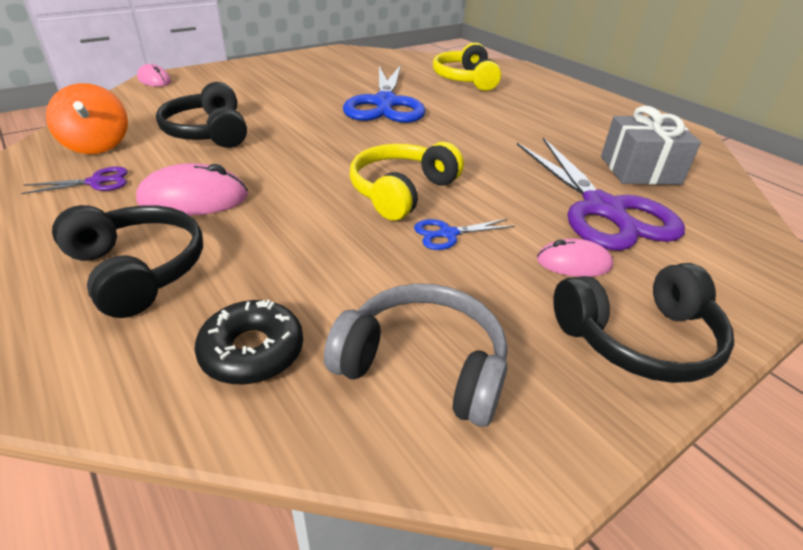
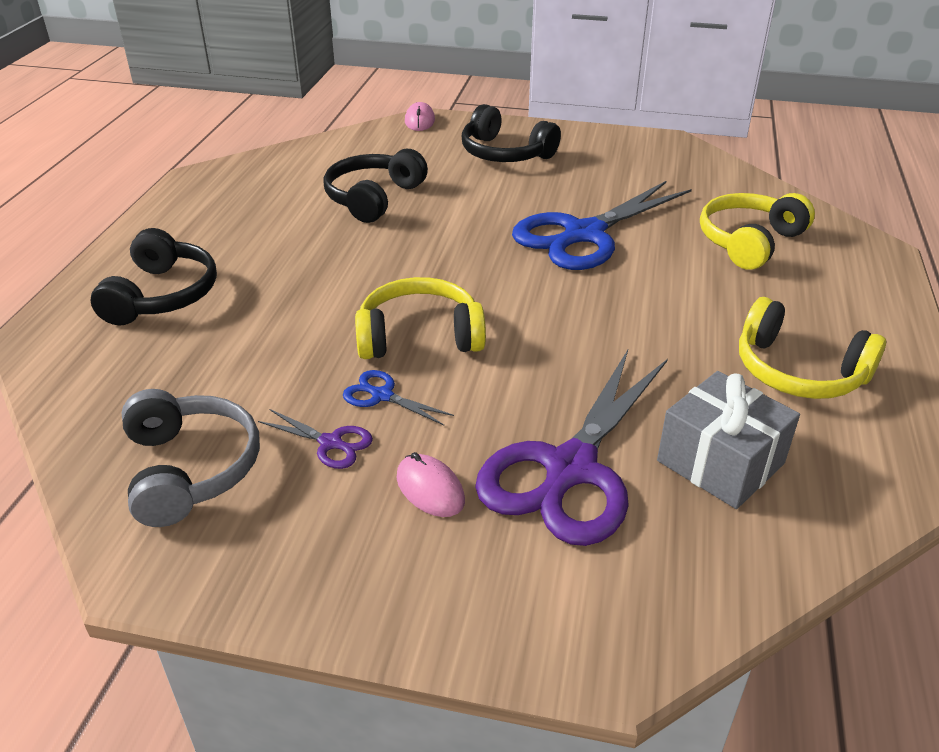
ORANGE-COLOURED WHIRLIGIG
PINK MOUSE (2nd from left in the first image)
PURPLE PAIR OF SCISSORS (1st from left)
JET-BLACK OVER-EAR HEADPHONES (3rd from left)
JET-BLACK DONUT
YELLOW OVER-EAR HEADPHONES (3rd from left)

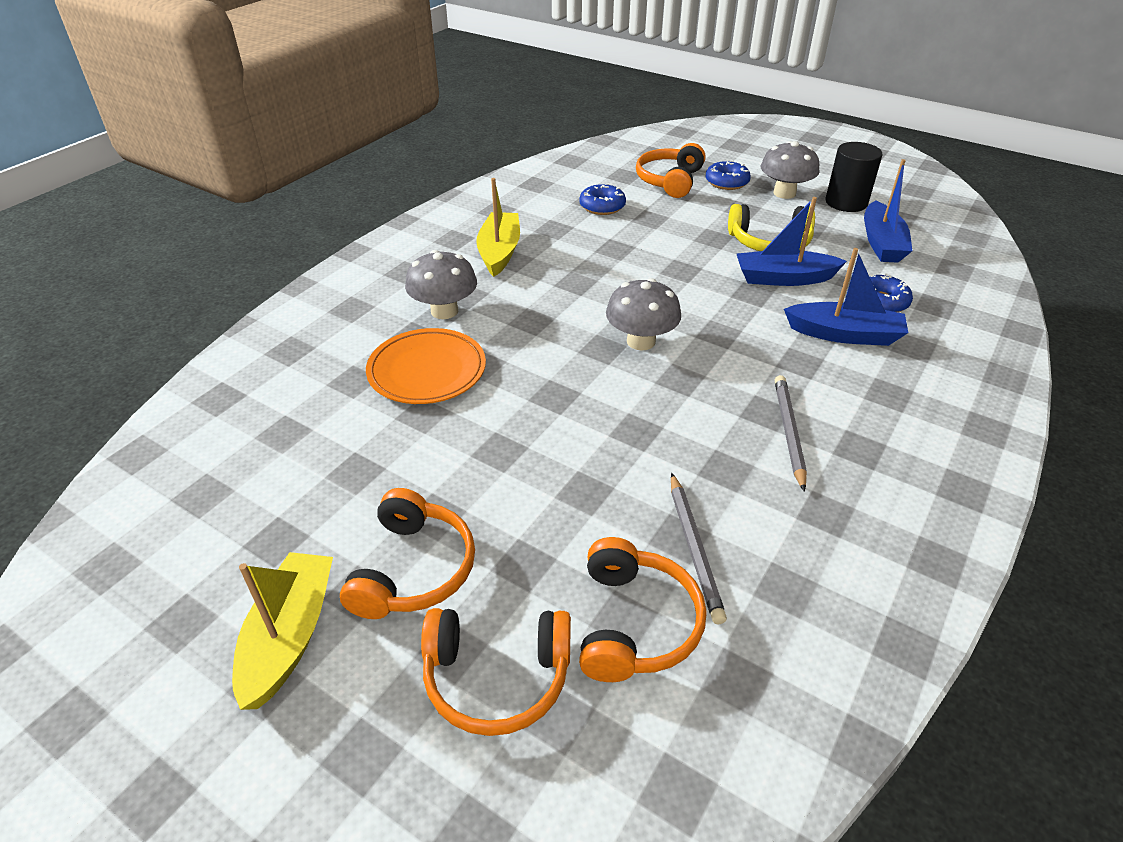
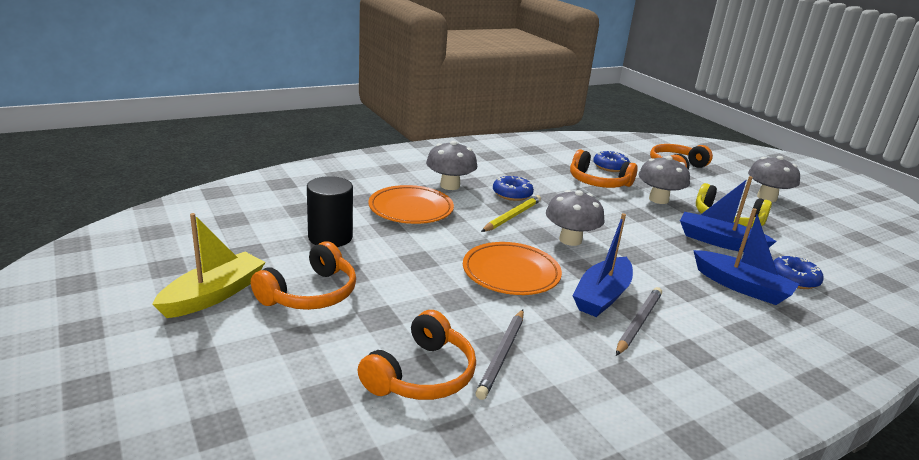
JET-BLACK SOLID CYLINDER
ROYAL BLUE SAILBOAT (1st from left)
ROYAL BLUE DONUT (1st from left)
YELLOW SAILBOAT (2nd from left in the first image)
ORANGE-COLOURED OVER-EAR HEADPHONES (3rd from left)
GREY TOADSTOOL (3rd from left)
YELLOW LEAD PENCIL
ORANGE-COLOURED FLAT DISH (2nd from left)

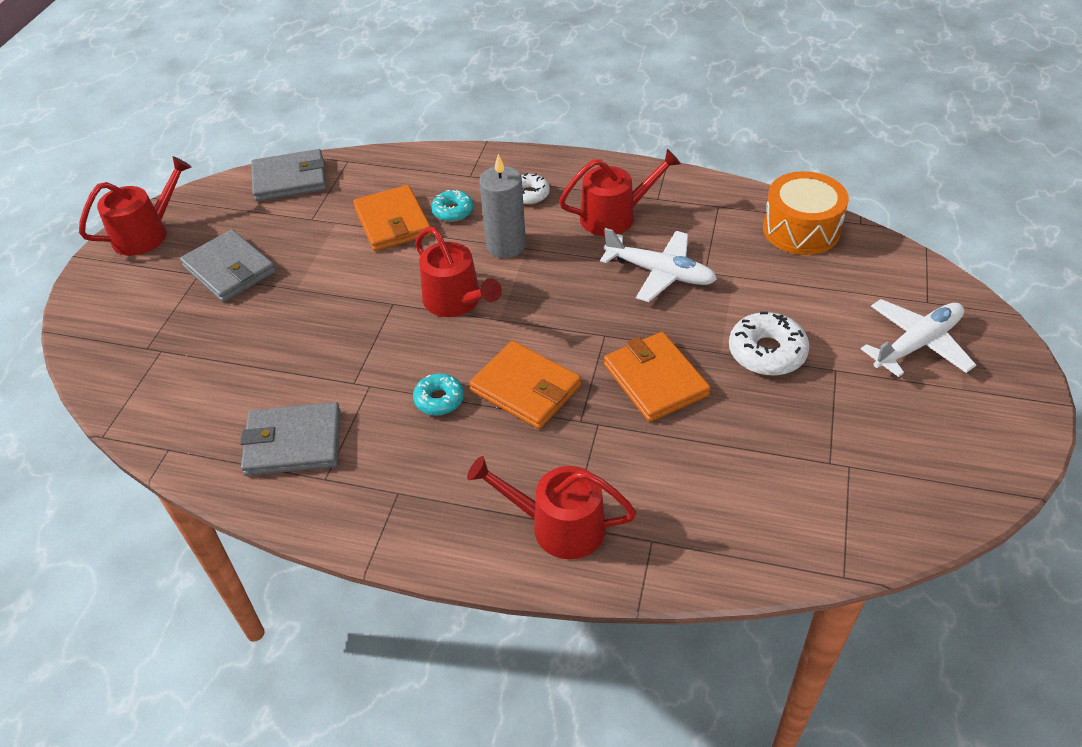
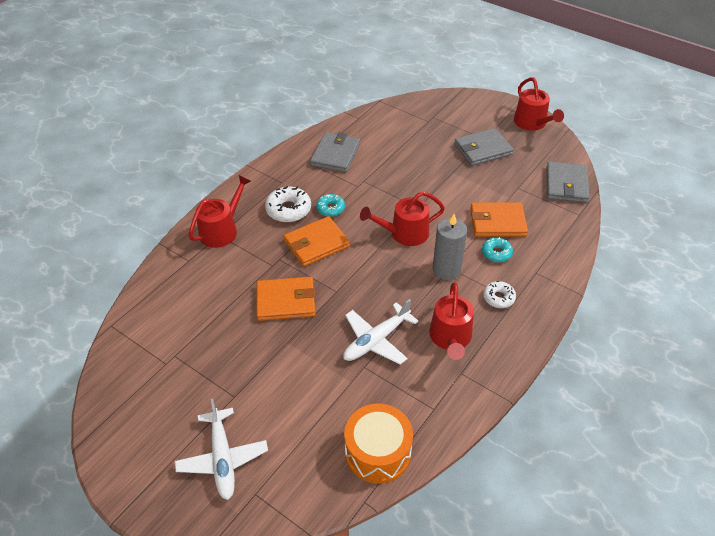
PURE WHITE DONUT (1st from left)

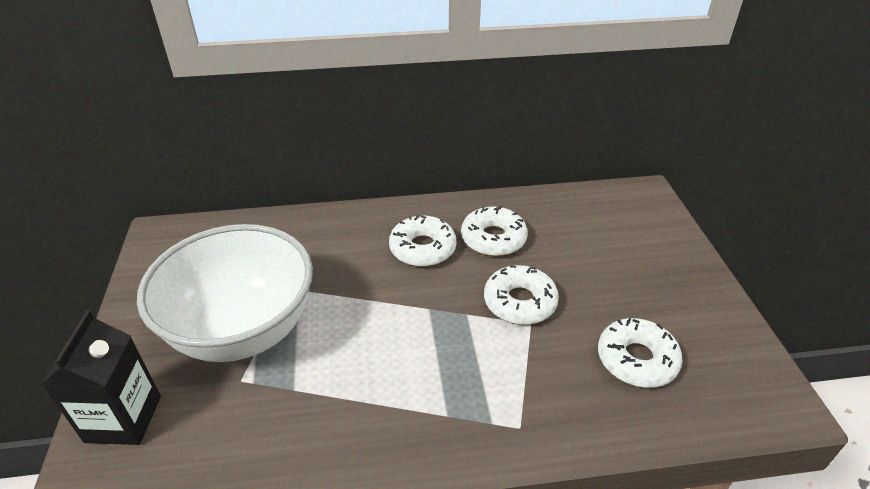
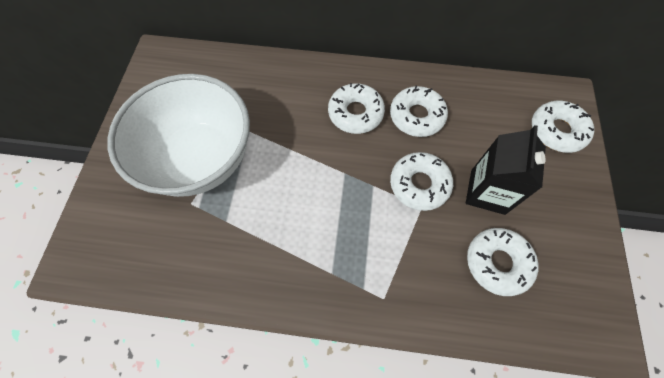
JET-BLACK JUICE CARTON
PURE WHITE DONUT (5th from left)

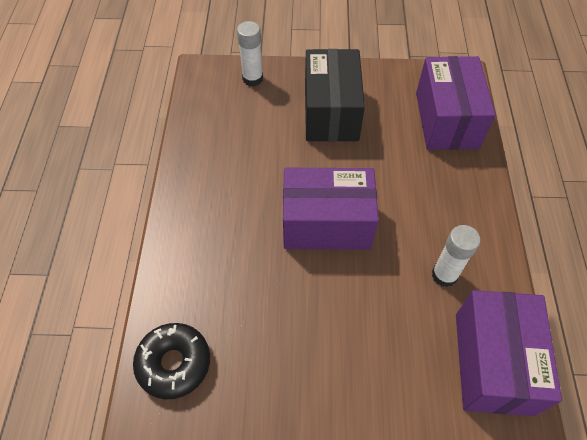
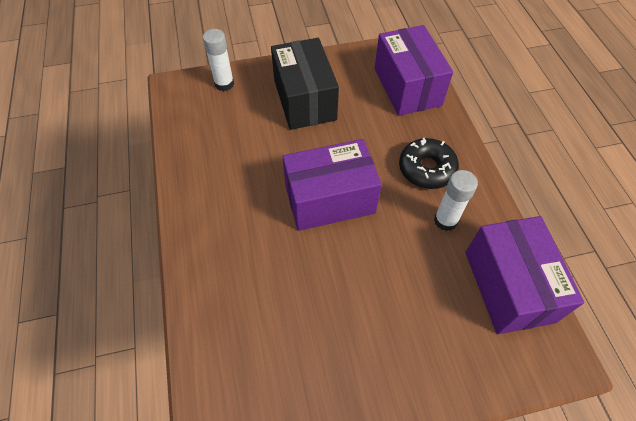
JET-BLACK DONUT

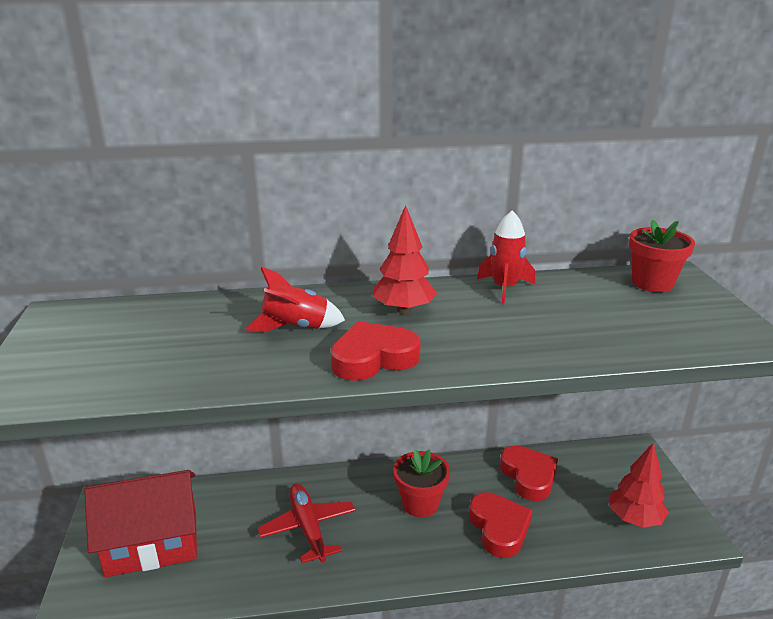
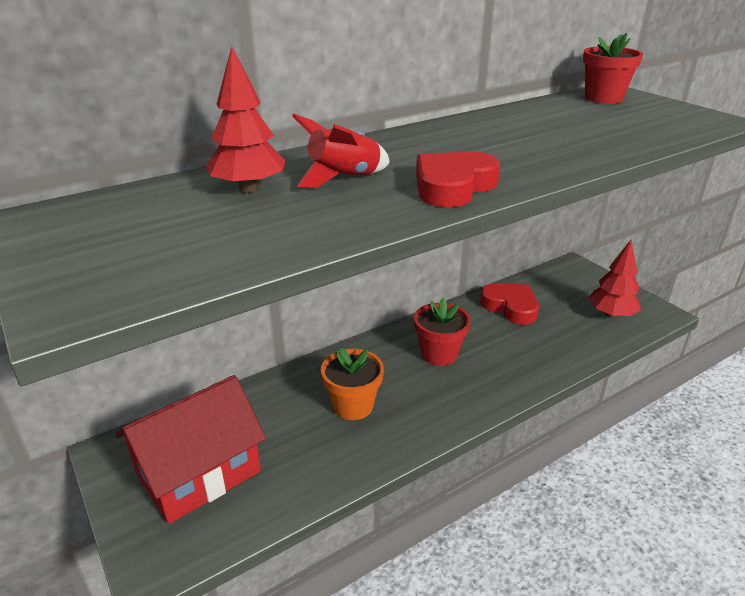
RED FIR TREE (1st from left)
RED SPACESHIP (2nd from left in the first image)
ORANGE-COLOURED FLOWER POT
RED LOVE HEART (2nd from left in the first image)

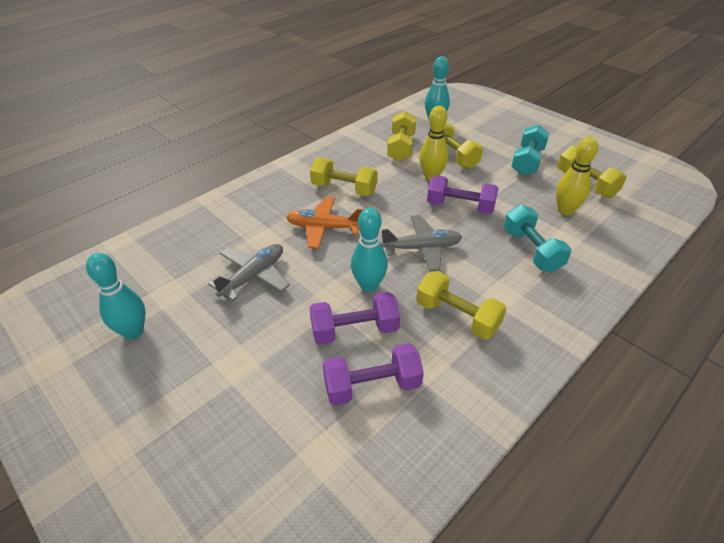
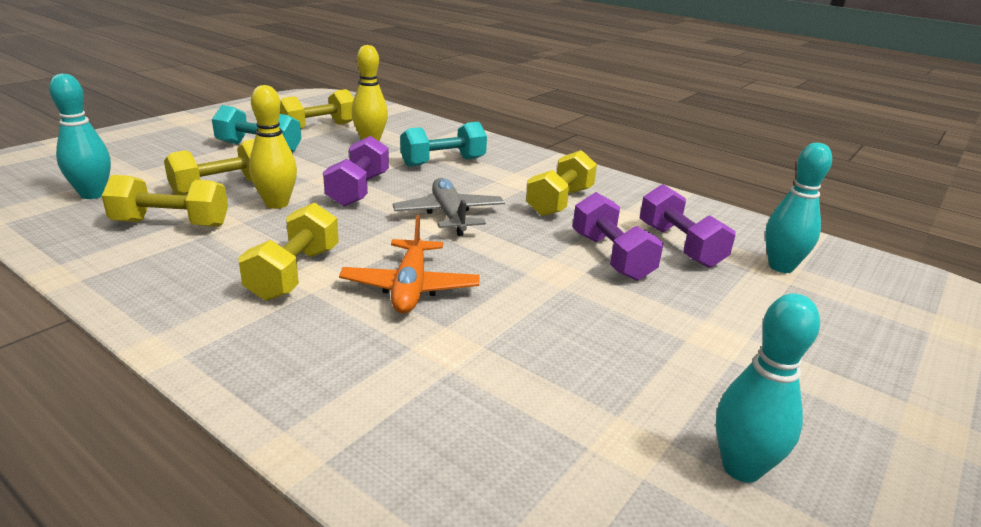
AQUA BOWLING PIN (3rd from left)
GREY PLANE (1st from left in the first image)

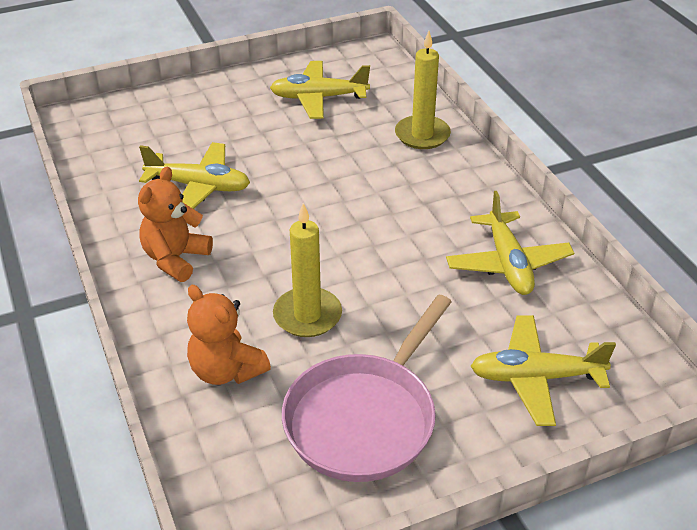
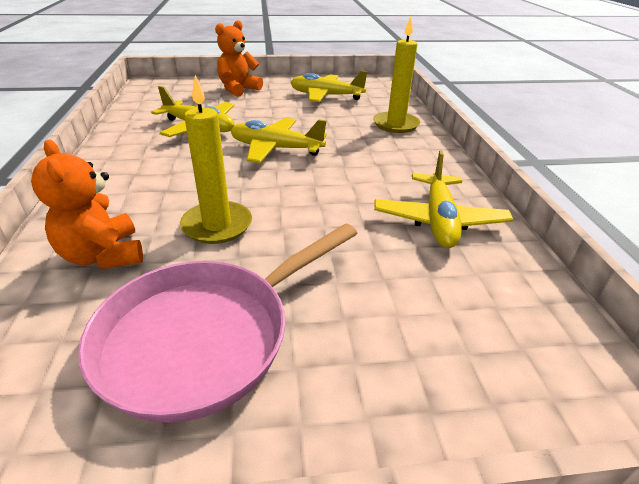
ORANGE-COLOURED TEDDY (2nd from left)
YELLOW PLANE (2nd from left)

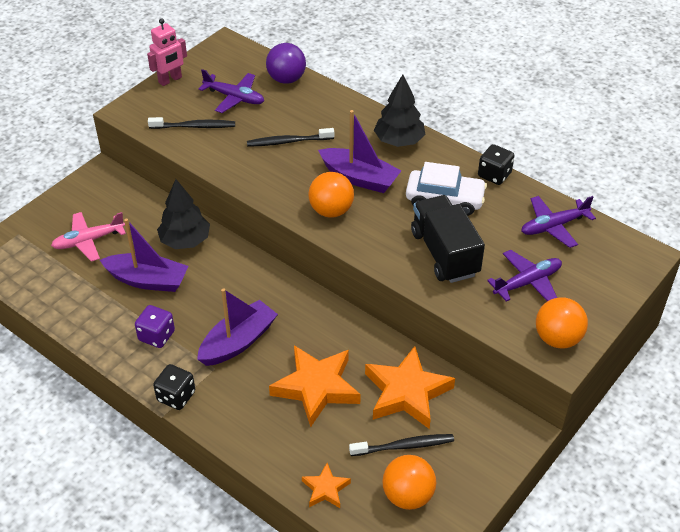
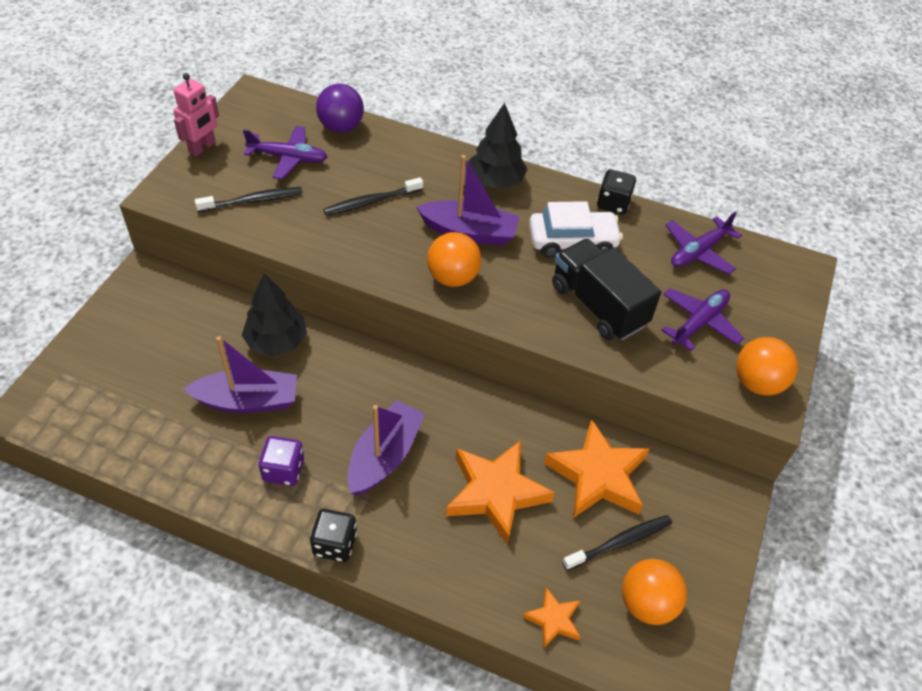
PINK PLANE

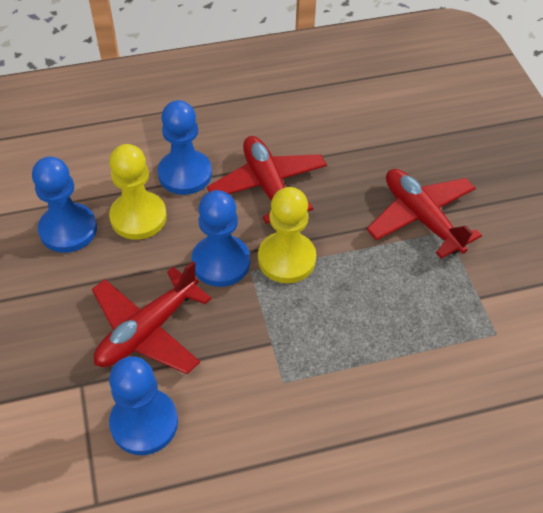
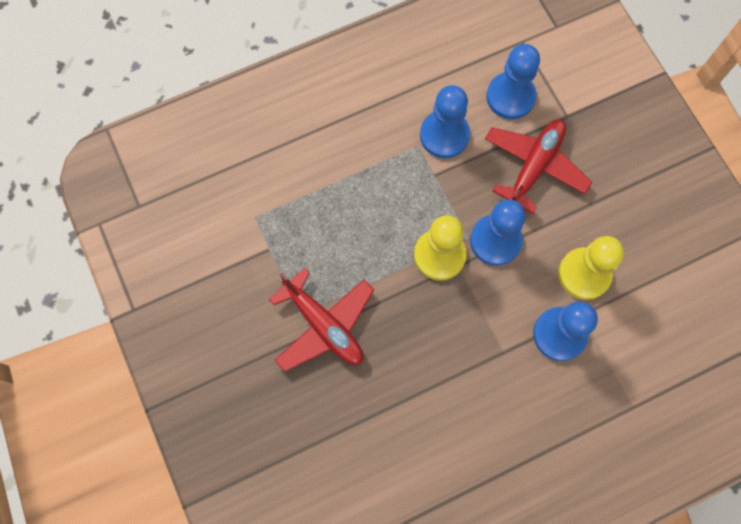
RED PLANE (2nd from left in the first image)
ROYAL BLUE GAME PAWN (1st from left)

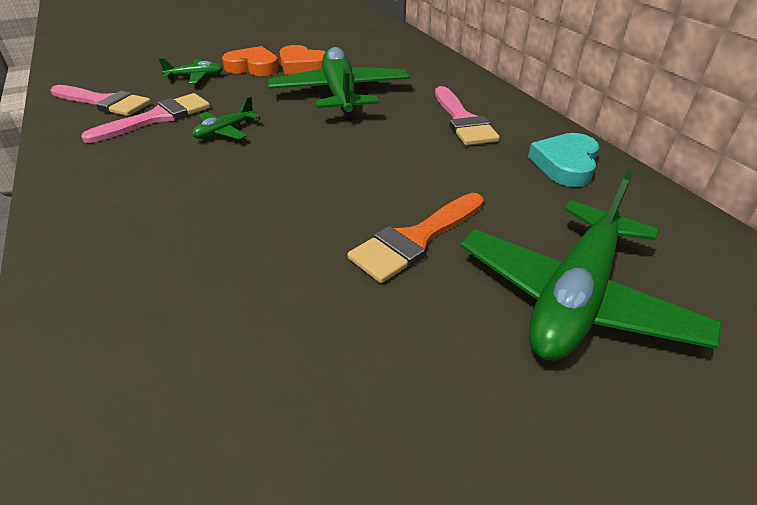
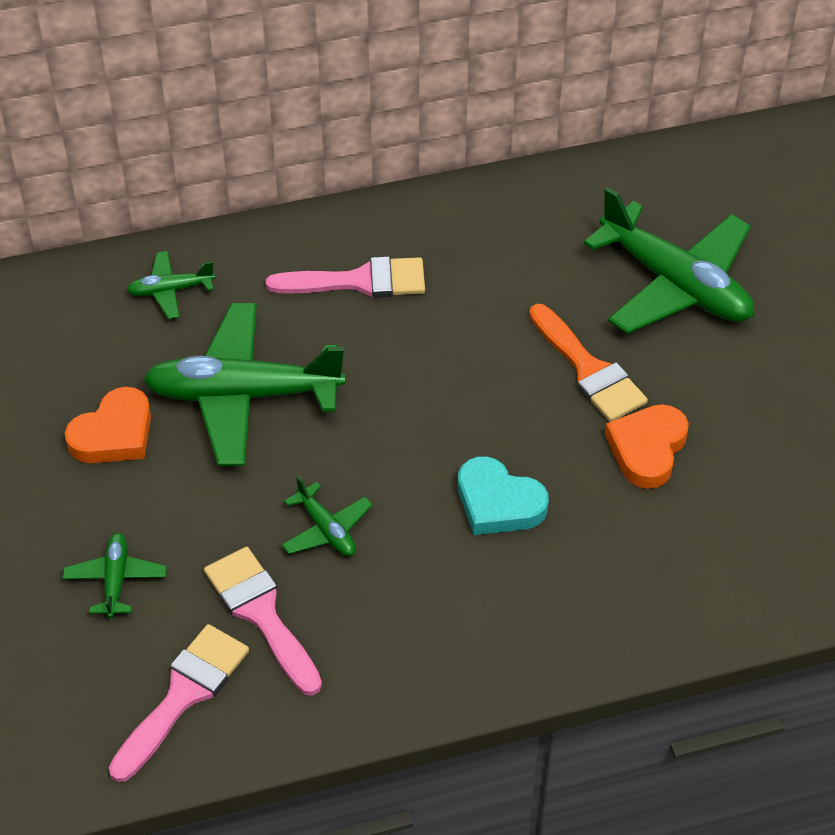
ORANGE-COLOURED LOVE HEART (2nd from left)
AQUA LOVE HEART
GREEN PLANE (2nd from left)

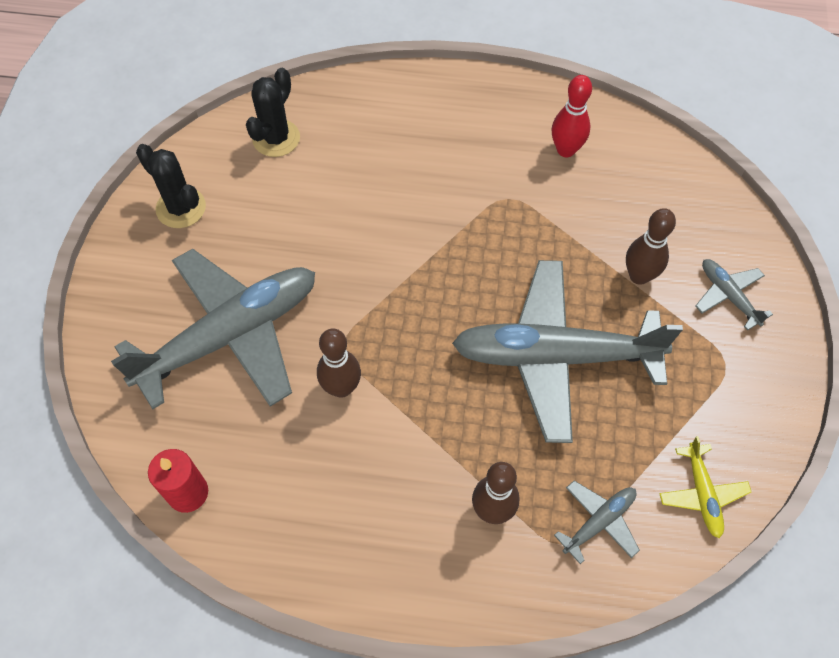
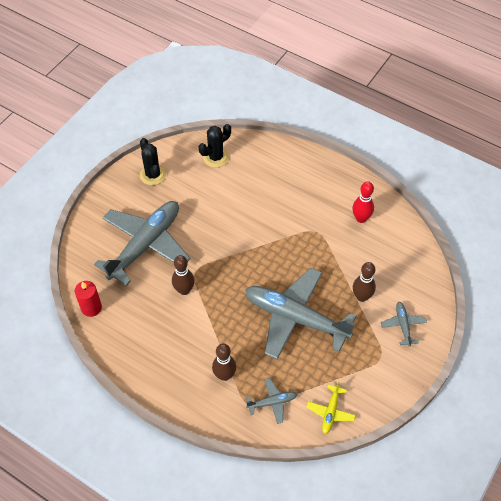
GREY PLANE (1st from left)

